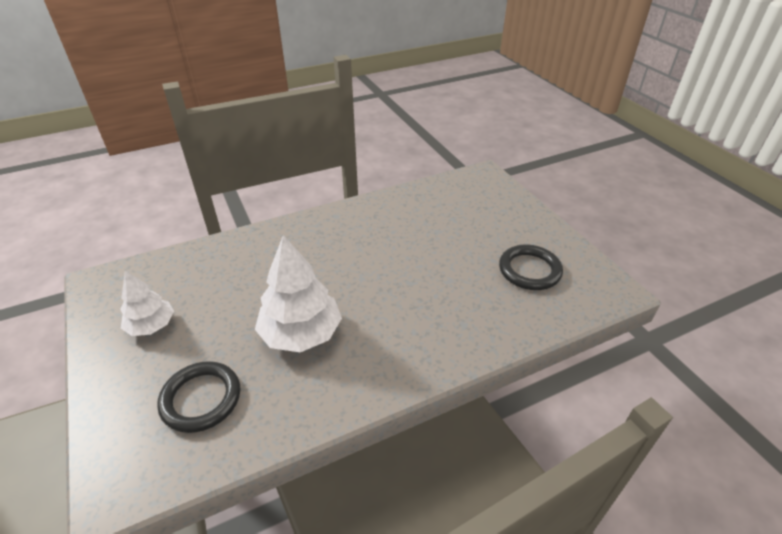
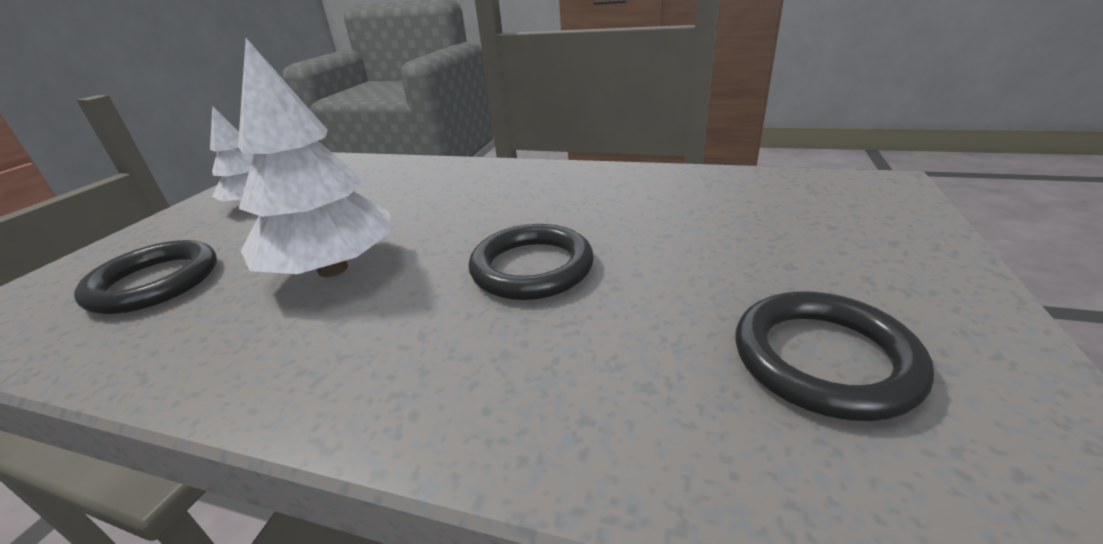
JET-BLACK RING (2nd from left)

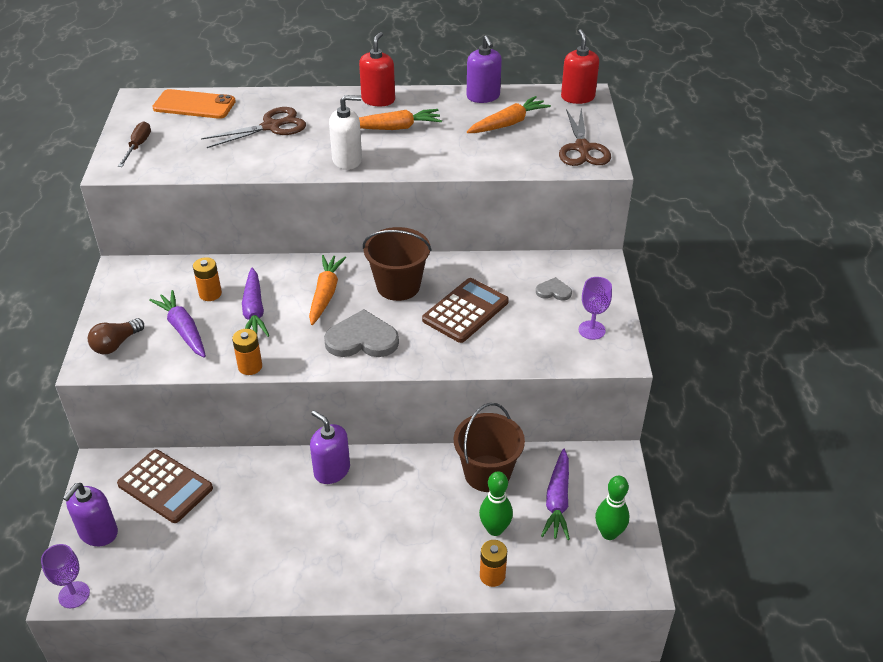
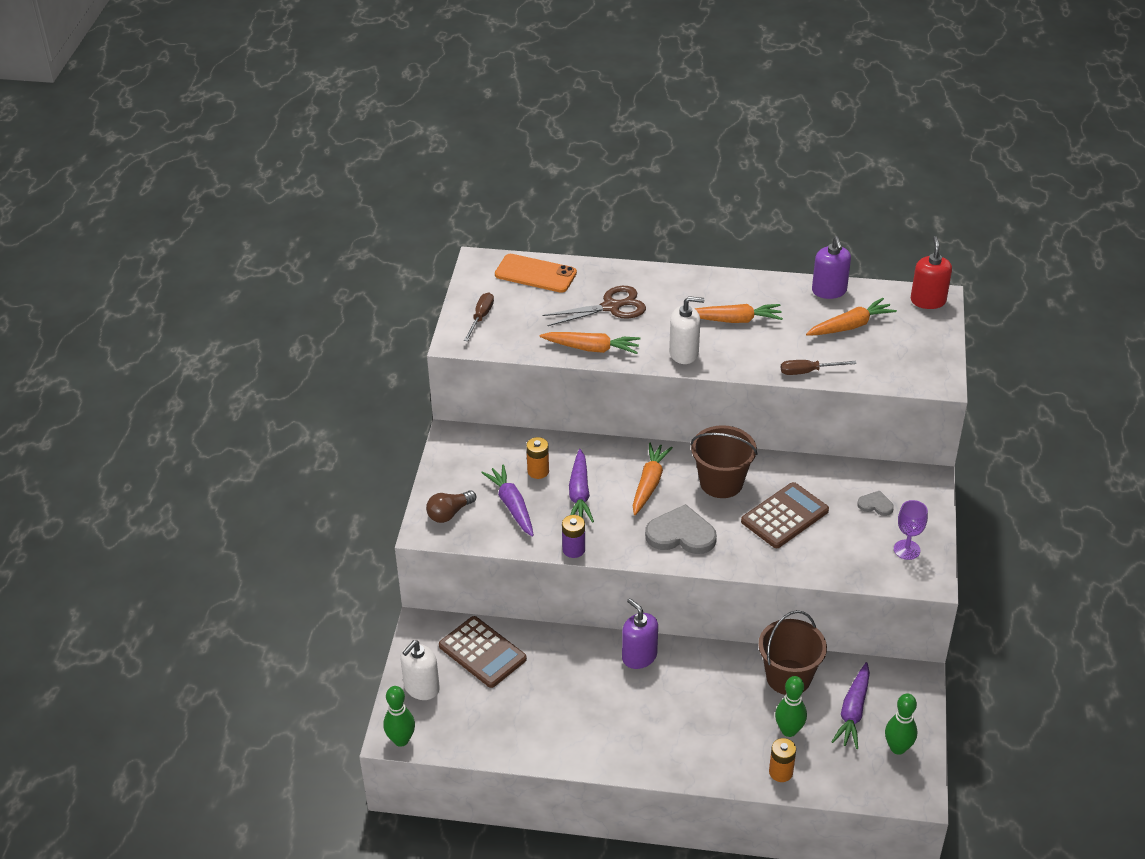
RED SOAP DISPENSER (1st from left in the first image)
DARK BROWN PAIR OF SCISSORS (2nd from left in the first image)
PURPLE POWER CELL
PURE WHITE SOAP DISPENSER (1st from left)
GREEN BOWLING PIN (1st from left)
ORANGE-COLOURED ROOT VEGETABLE (1st from left)
DARK BROWN SCREWDRIVER (2nd from left)

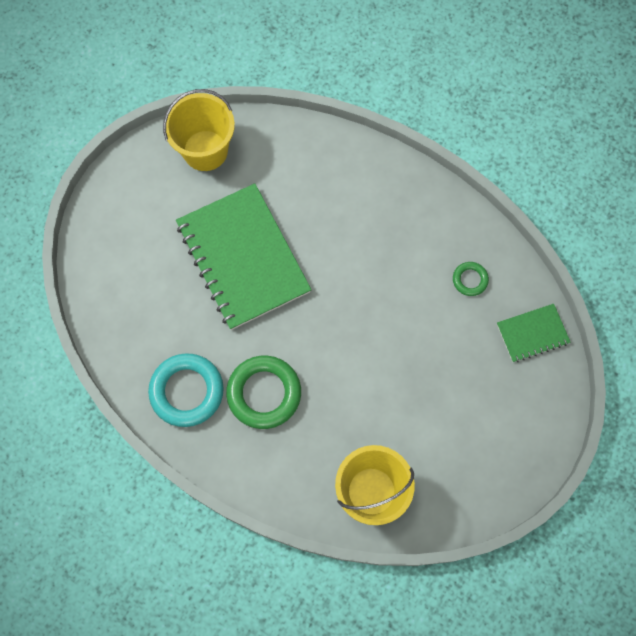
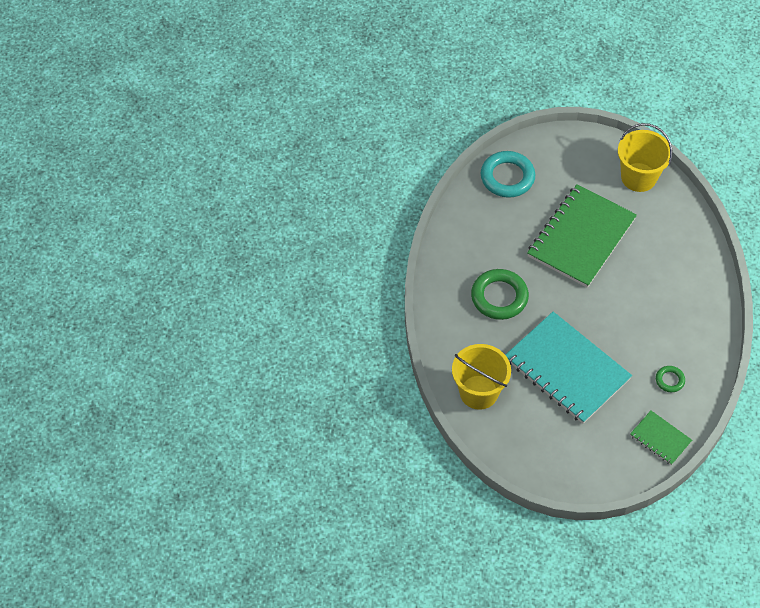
AQUA RING
AQUA NOTEBOOK

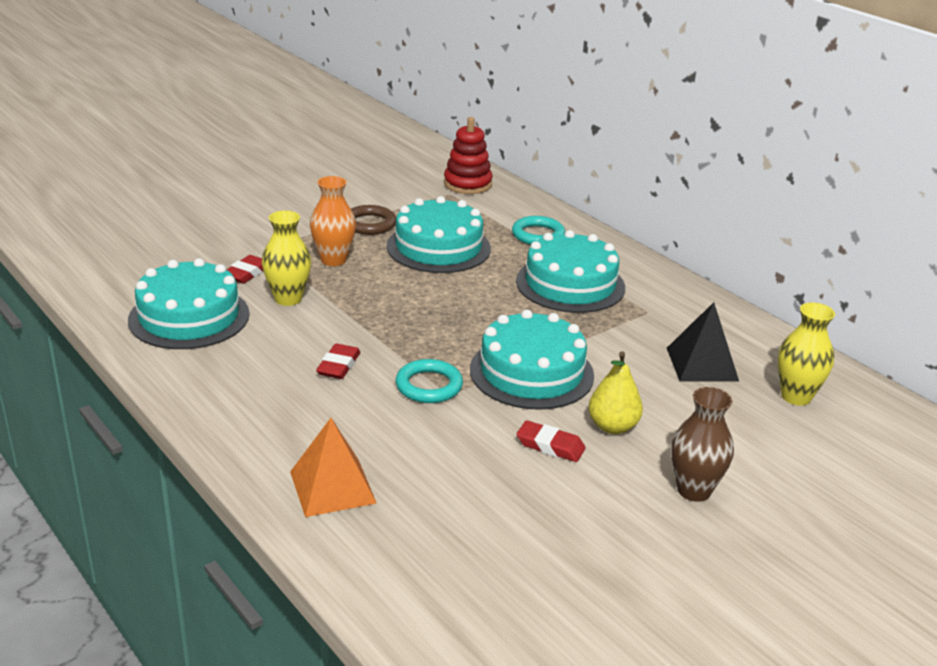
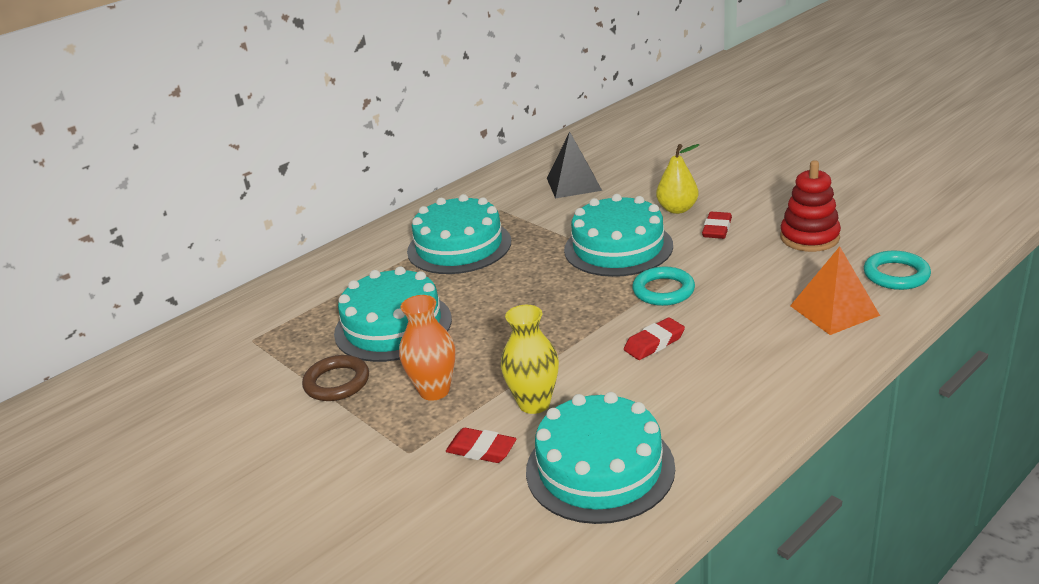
RED STACKING TOY
AQUA RING (2nd from left)
YELLOW FLOWER VASE (2nd from left in the first image)
RED ERASER (2nd from left)
DARK BROWN FLOWER VASE

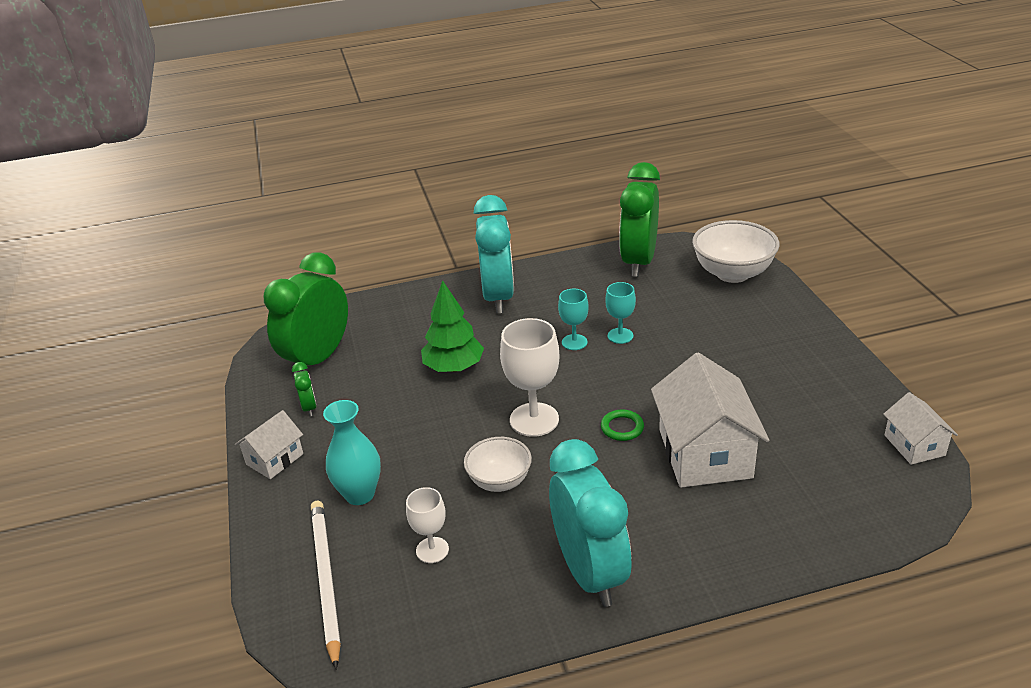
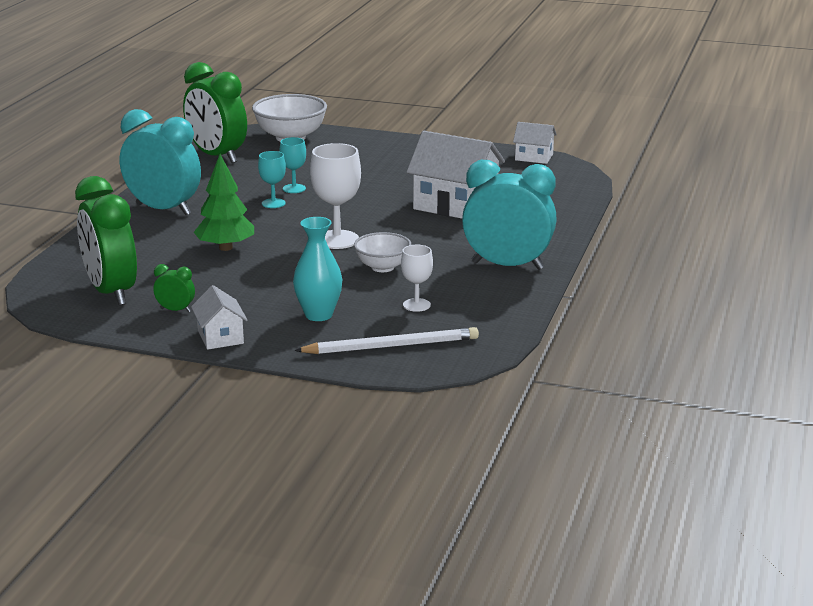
GREEN RING
PURE WHITE LEAD PENCIL

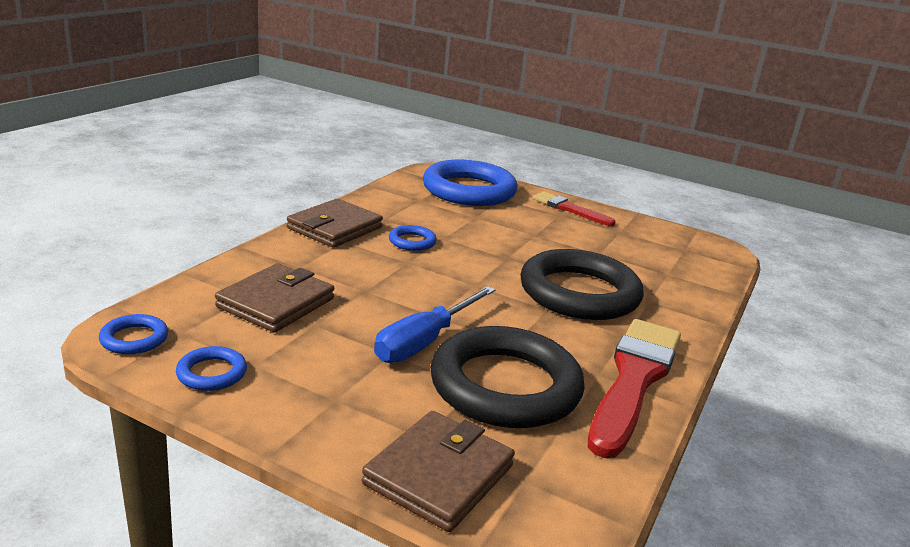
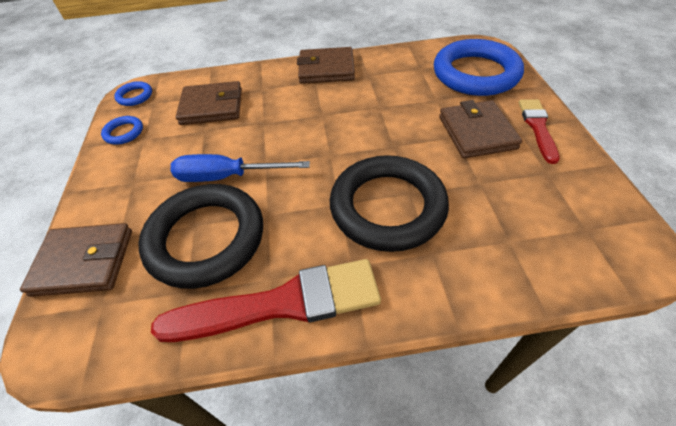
ROYAL BLUE RING (3rd from left in the first image)
DARK BROWN WALLET (4th from left)

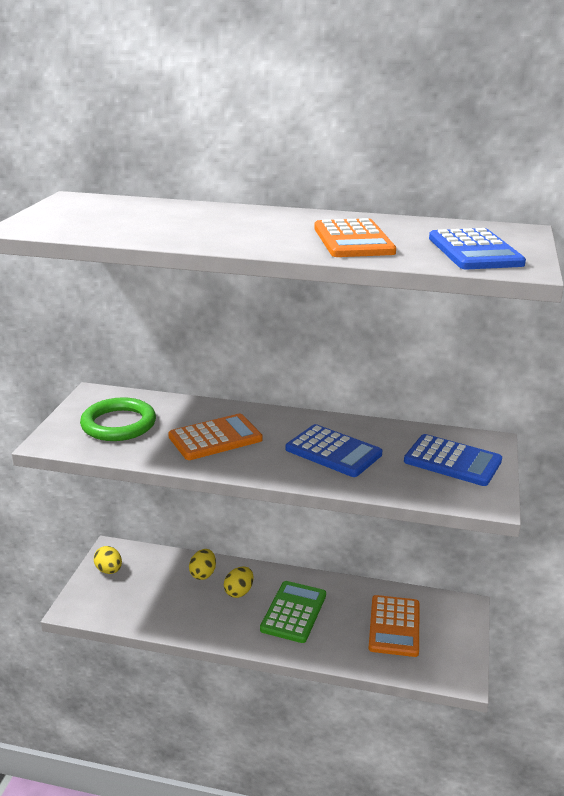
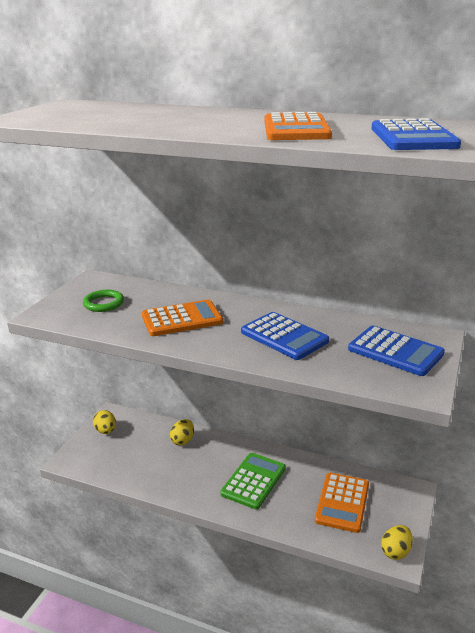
GREEN RING
YELLOW EGG SHAPE (3rd from left)

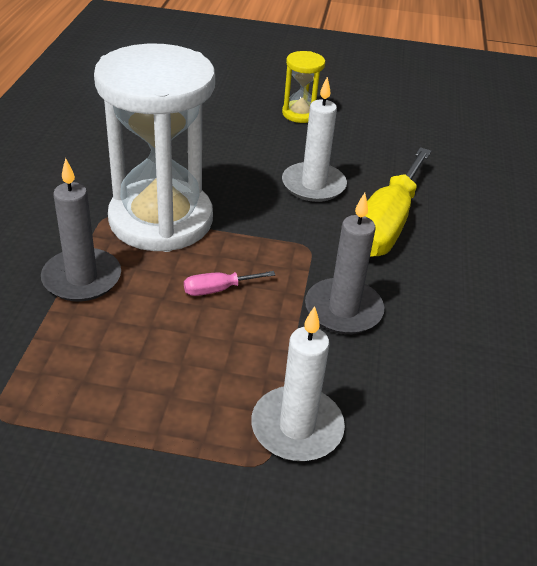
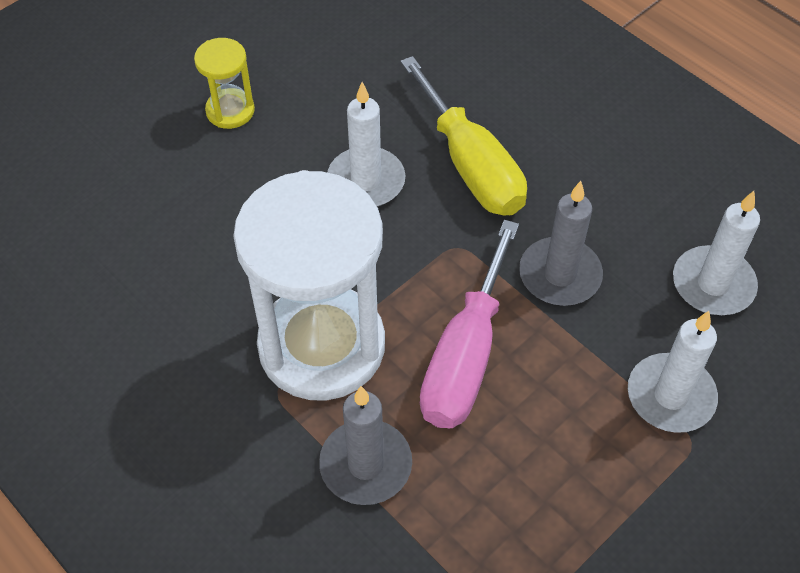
PINK SCREWDRIVER
PURE WHITE WAX CANDLE (3rd from left)

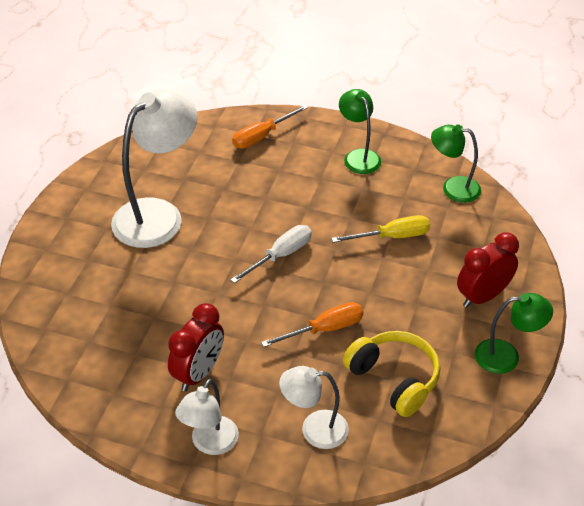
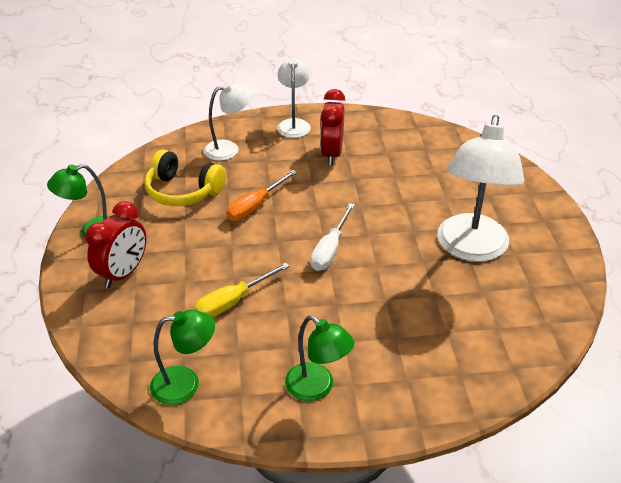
ORANGE-COLOURED SCREWDRIVER (1st from left in the first image)

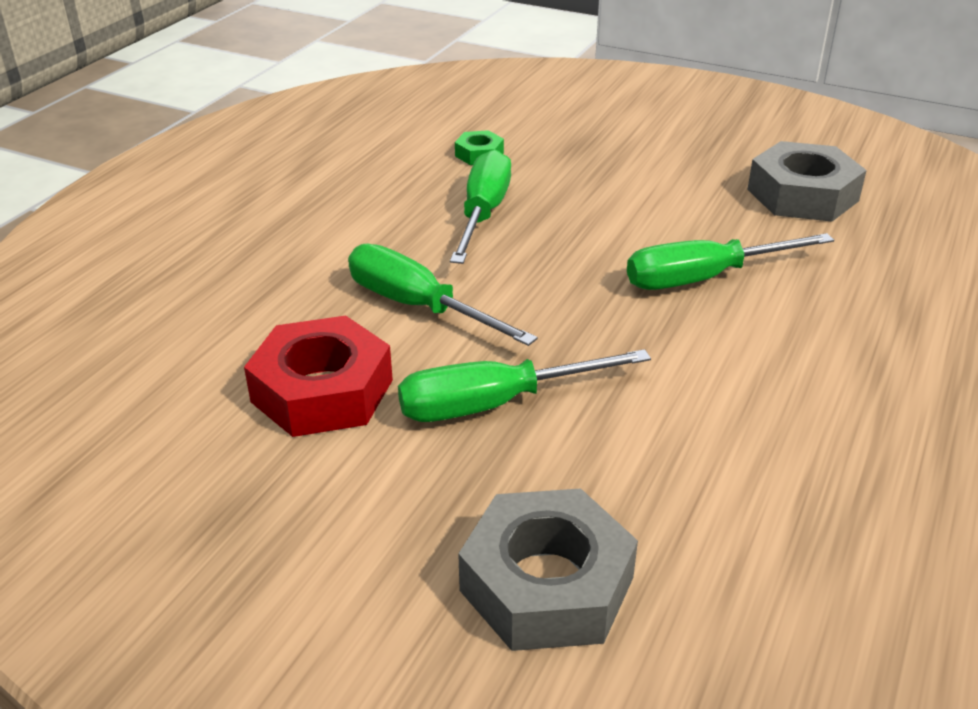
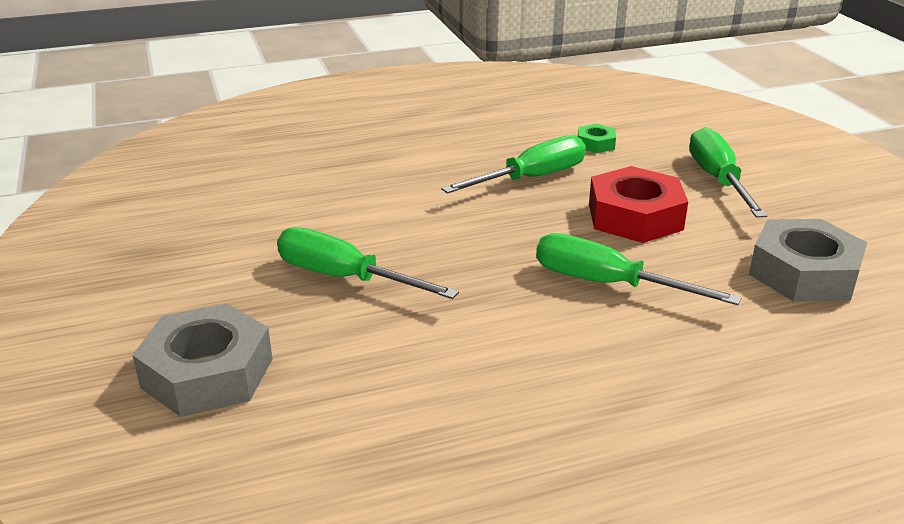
GREEN SCREWDRIVER (4th from left)
RED HEX NUT

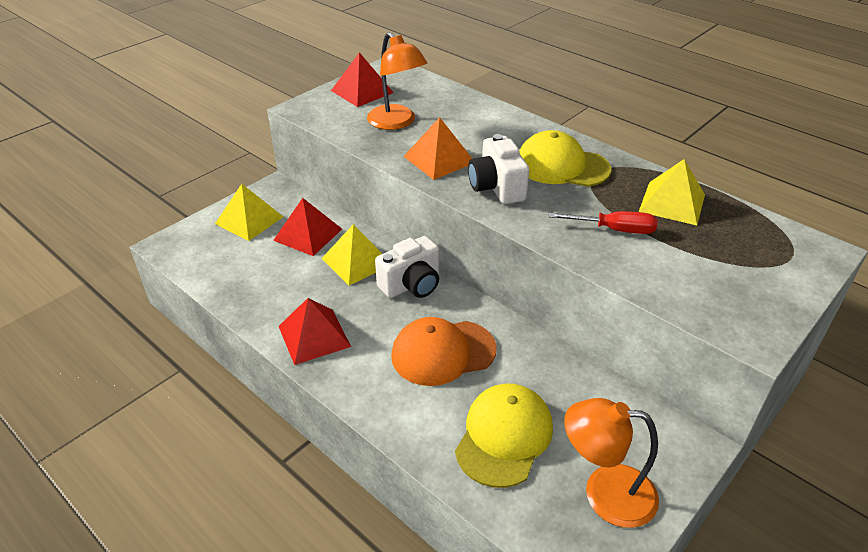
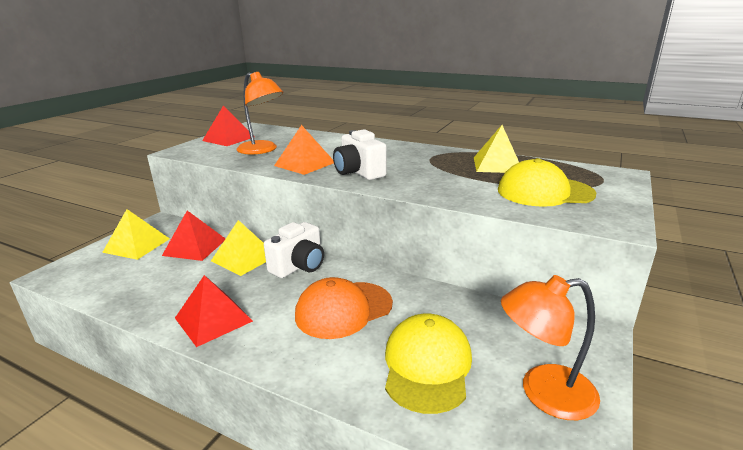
YELLOW CAP (2nd from left)
RED SCREWDRIVER

